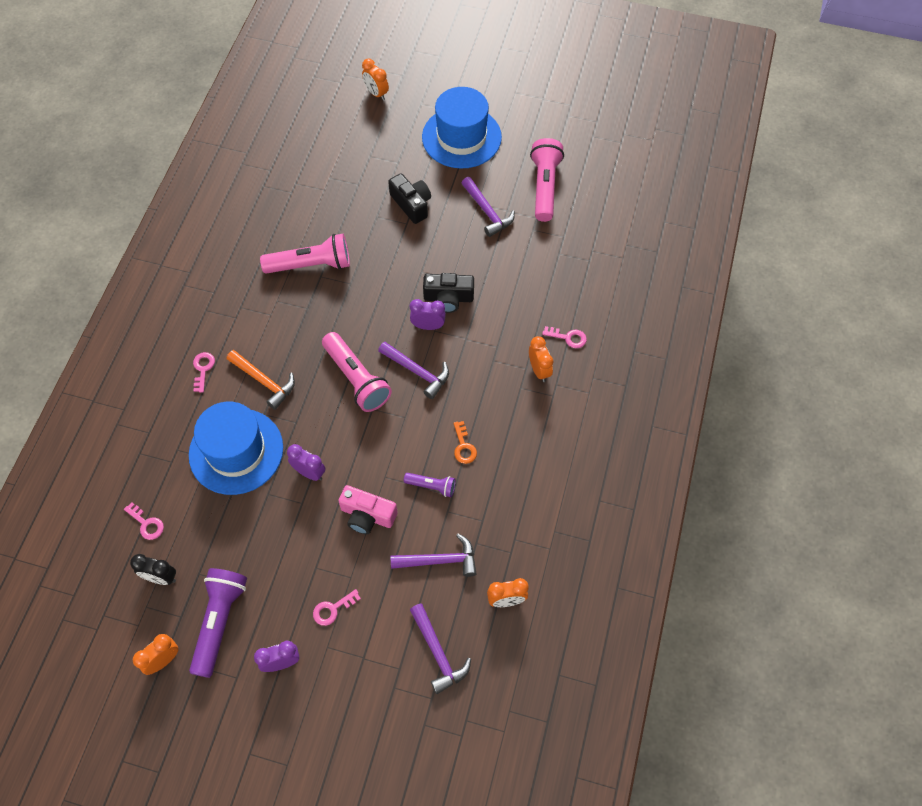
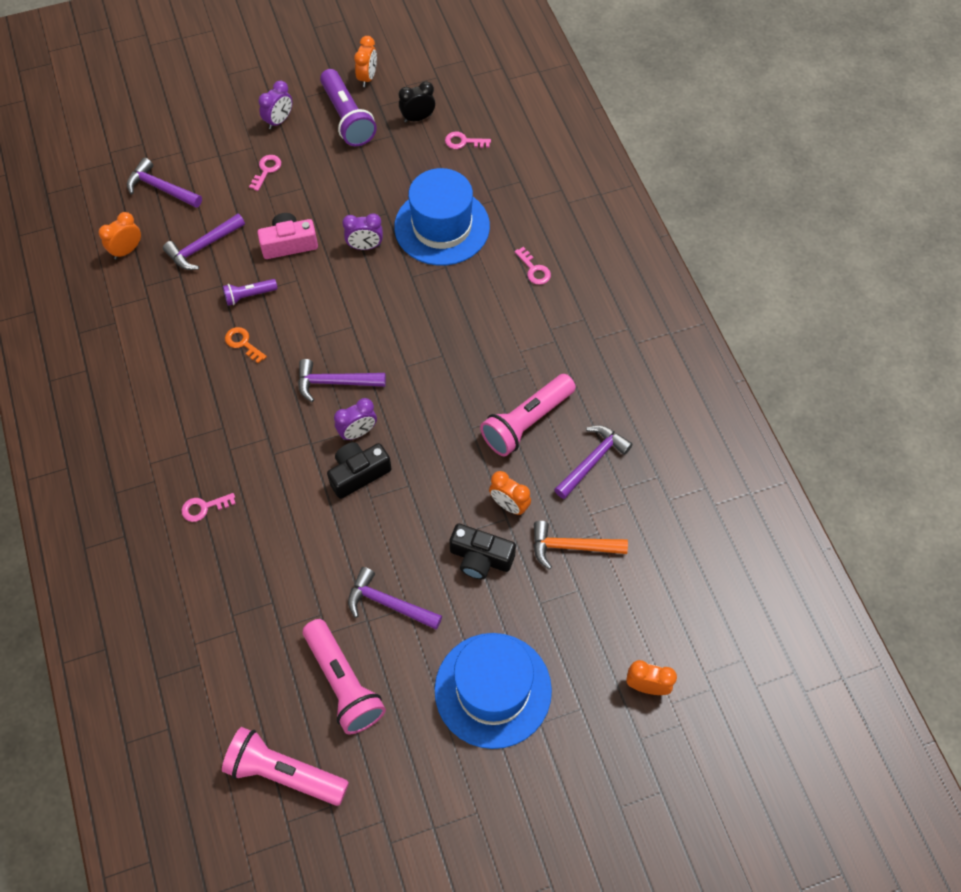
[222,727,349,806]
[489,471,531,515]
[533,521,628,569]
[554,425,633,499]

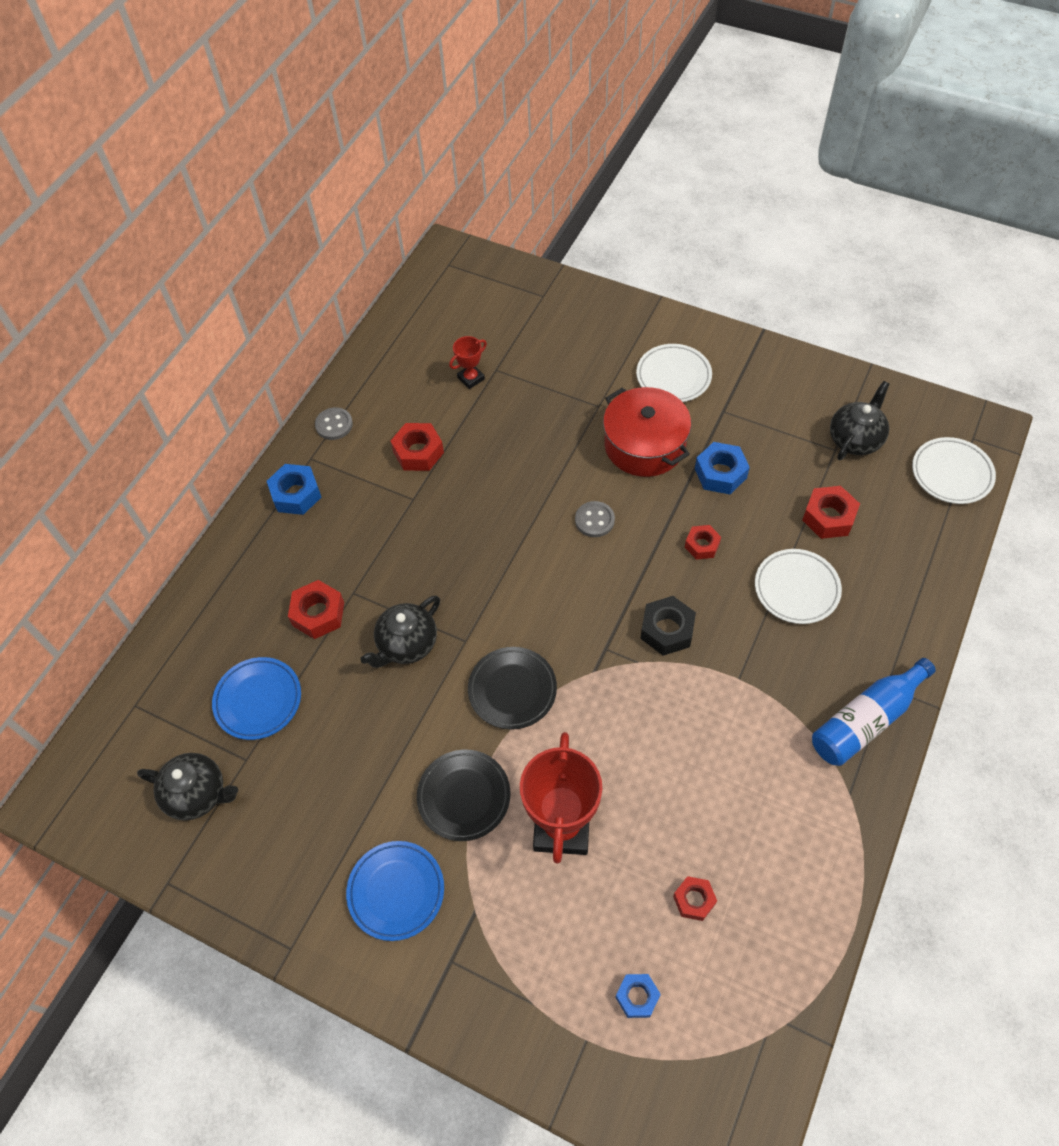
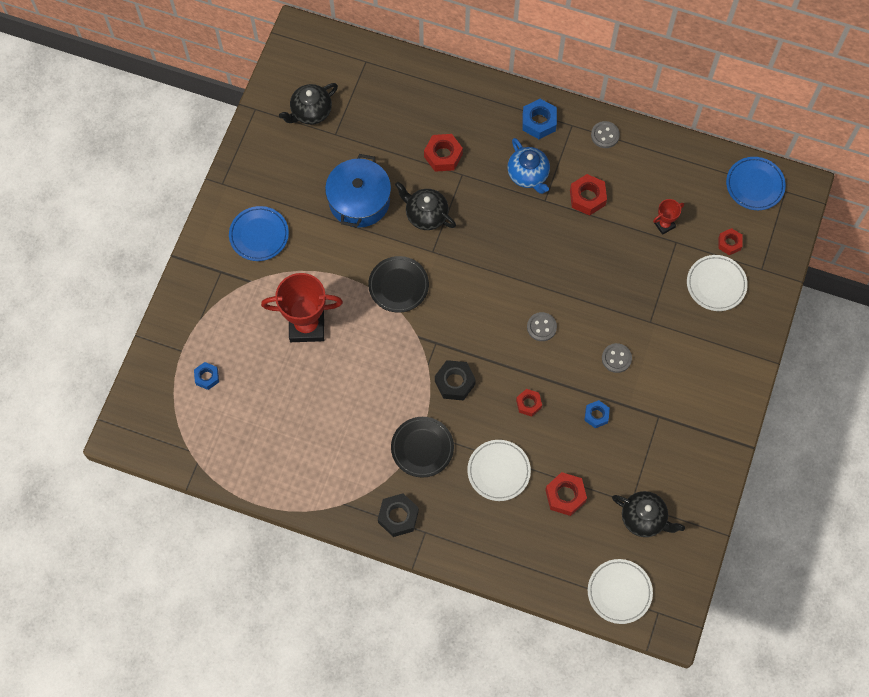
[279,83,338,125]
[325,154,391,228]
[378,493,419,537]
[391,417,454,478]
[507,138,550,194]
[584,400,610,428]
[602,343,632,373]
[653,199,684,235]
[687,255,748,311]
[718,228,743,255]
[726,157,786,210]

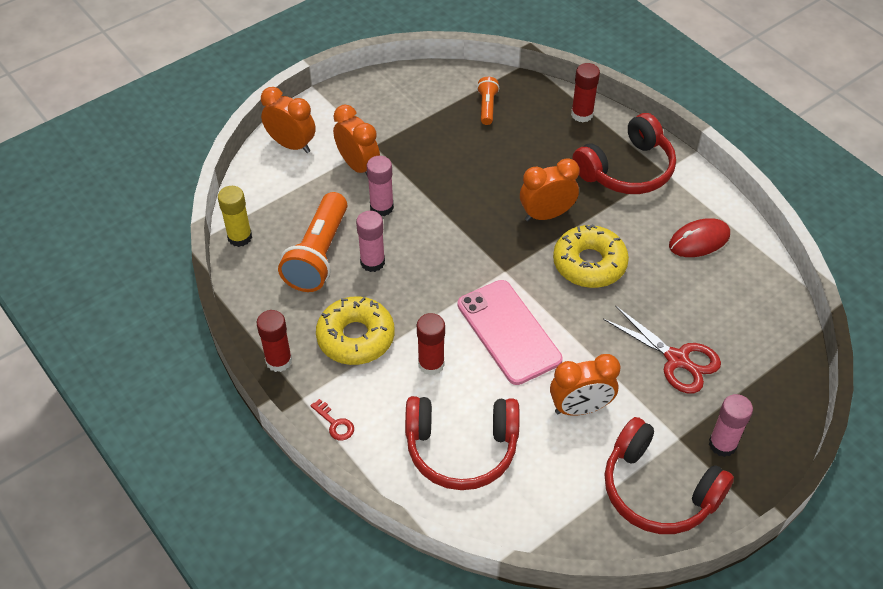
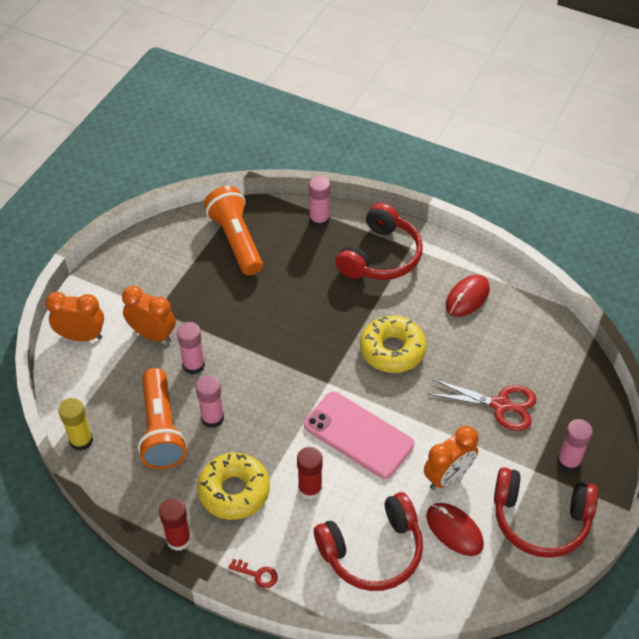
[204,186,263,275]
[309,176,330,228]
[426,503,484,556]
[520,158,580,221] (first image)

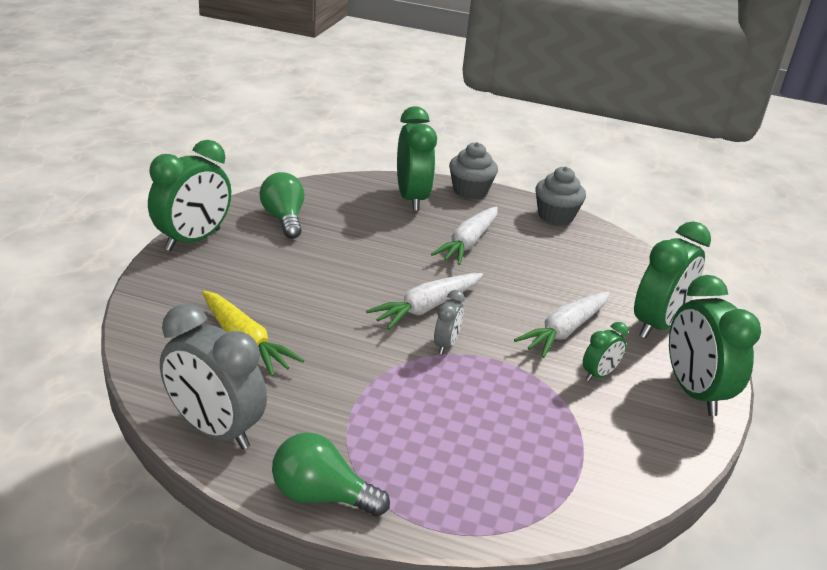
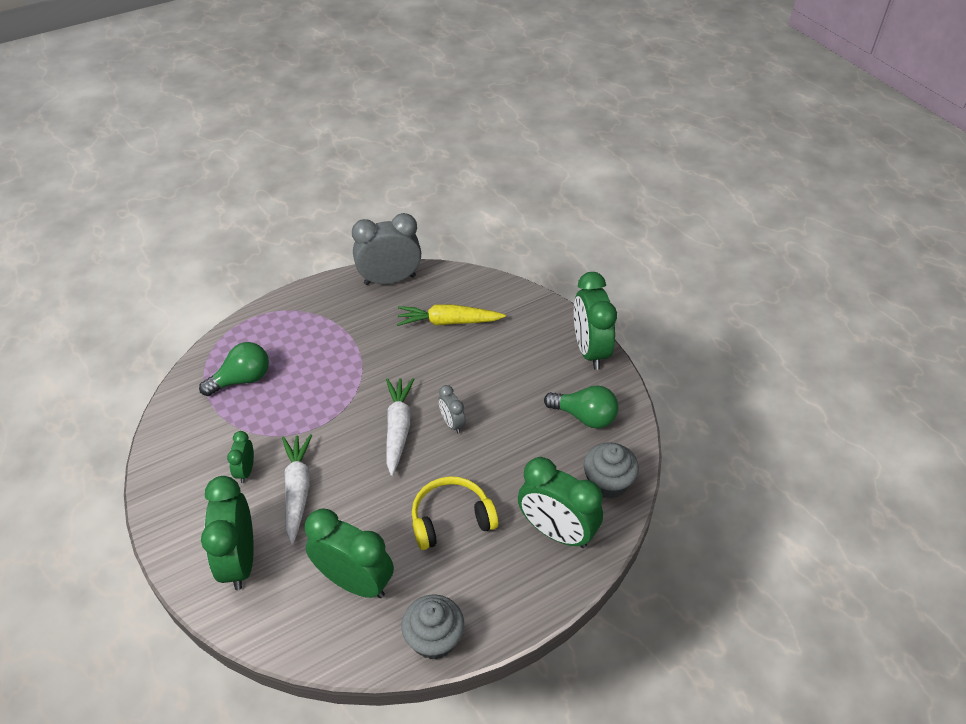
[199,342,269,396]
[305,508,394,598]
[412,476,498,550]
[438,385,466,433]
[584,442,639,499]

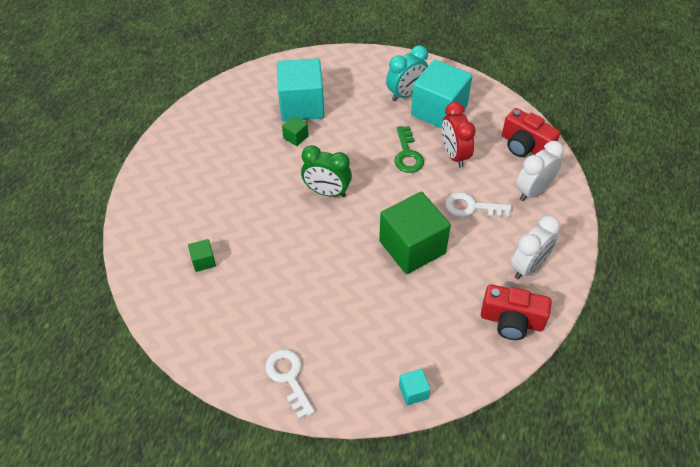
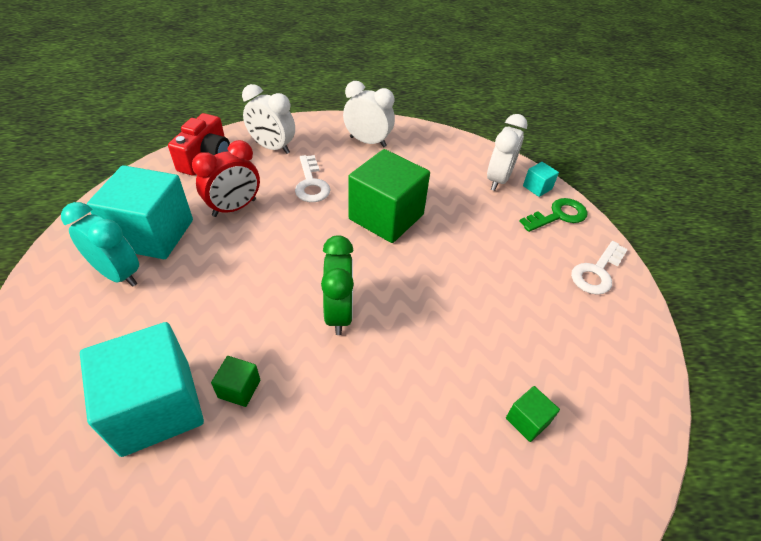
[487,114,528,191]
[519,198,587,232]
[481,284,552,340] (first image)

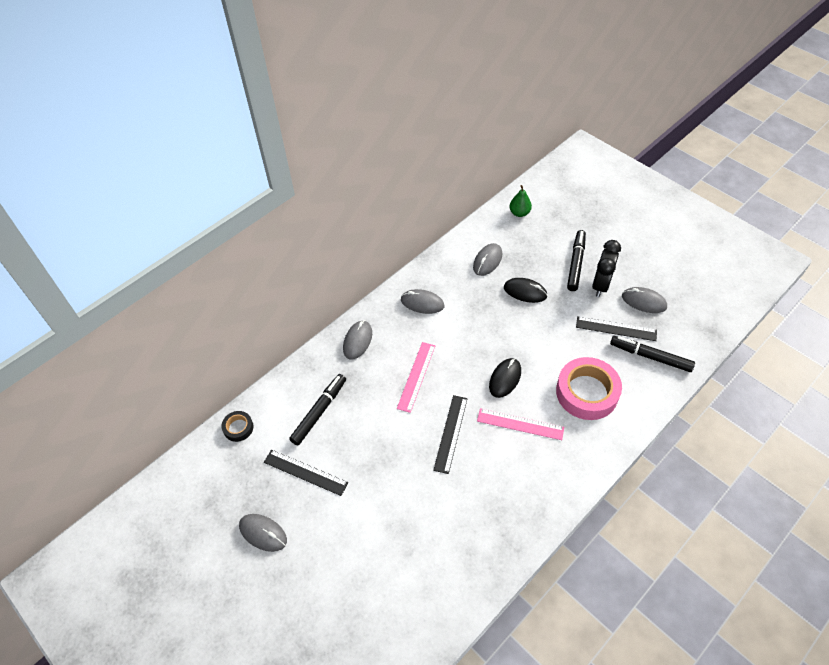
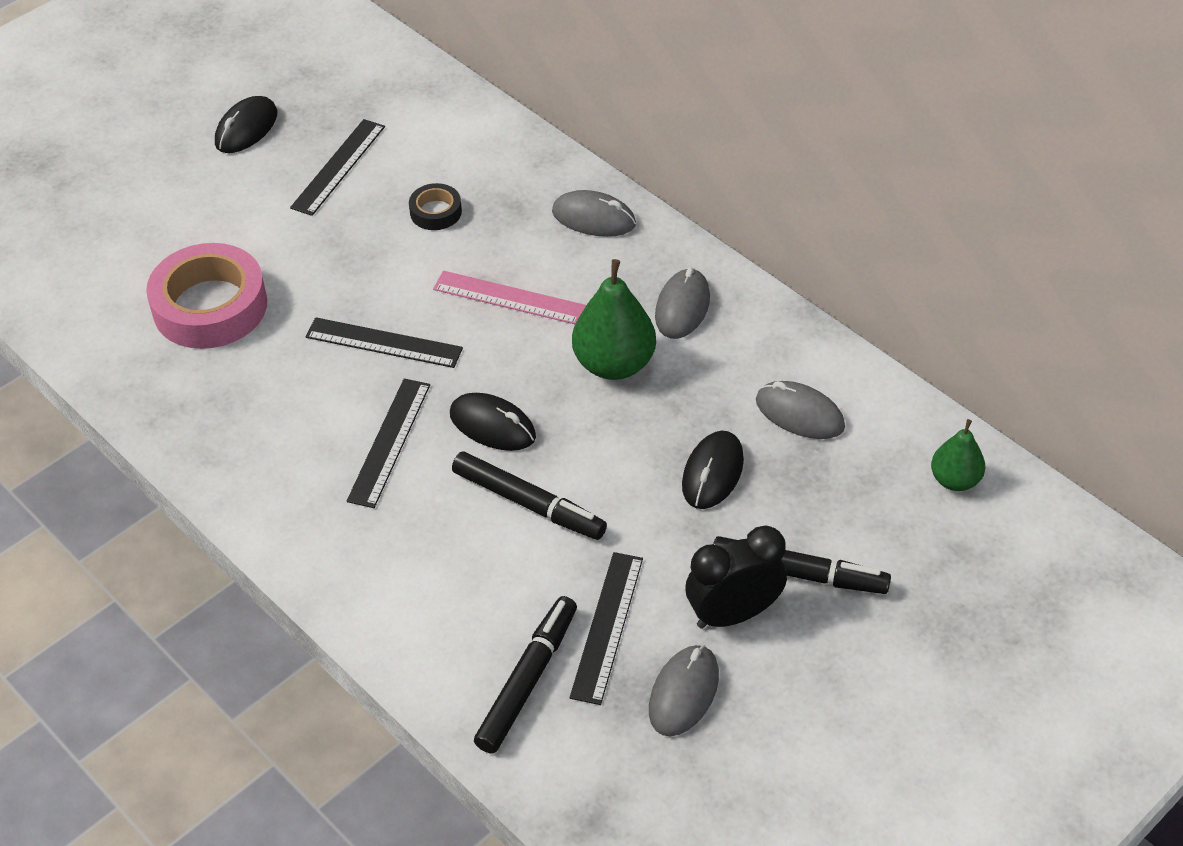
[146,243,267,349]
[215,96,277,153]
[347,379,430,508]
[409,183,462,230]
[452,451,607,540]
[572,259,656,380]
[685,525,787,629]

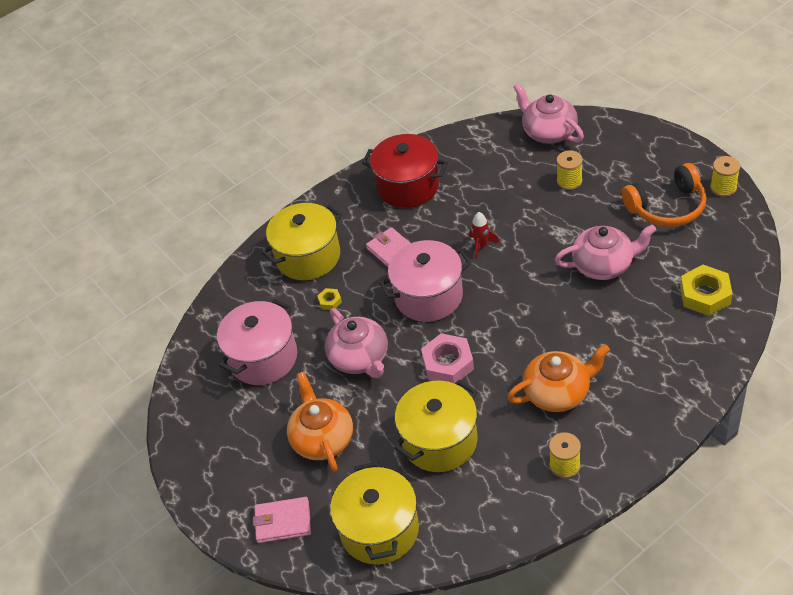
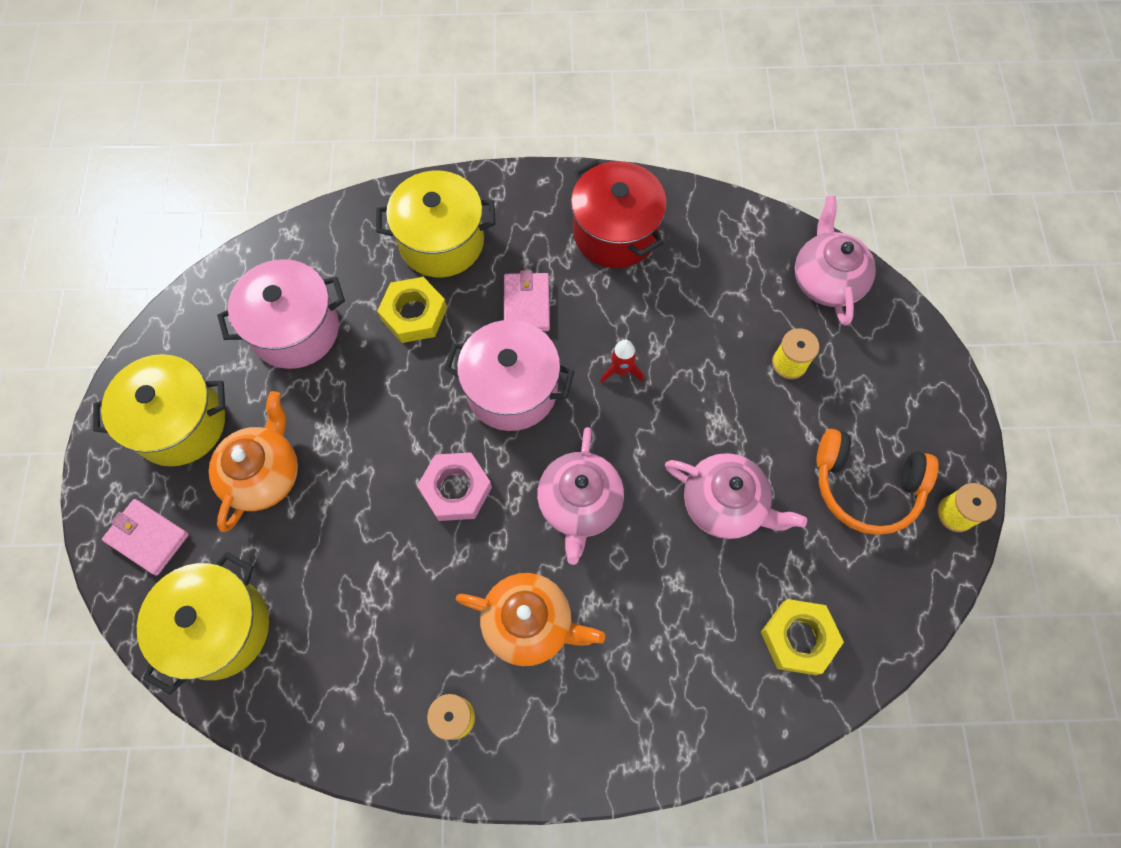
[93,354,225,466]
[377,277,447,343]
[537,427,624,565]

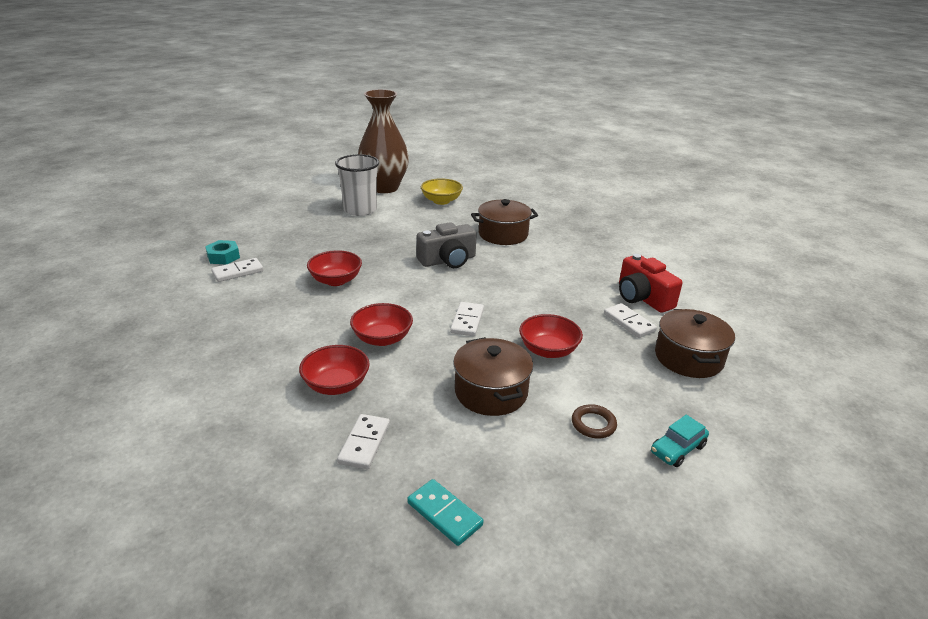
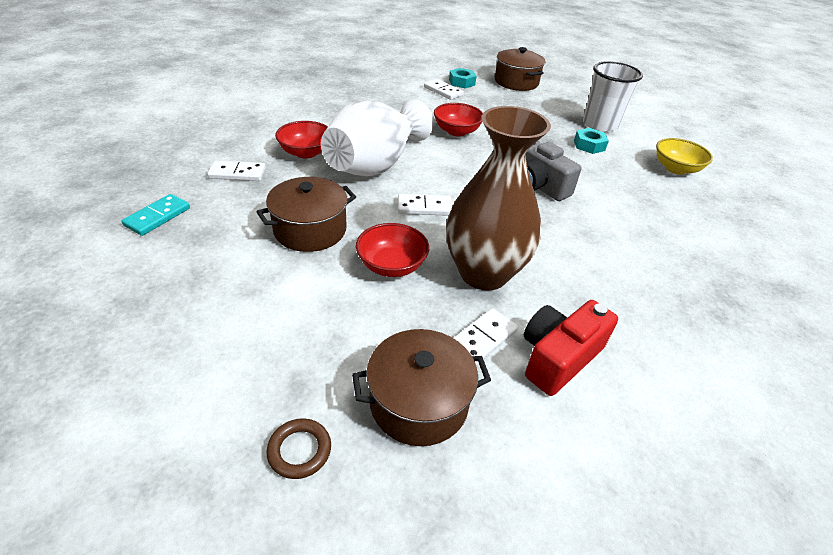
[266,418,331,479]
[321,100,433,176]
[446,106,551,291]
[495,47,545,91]
[574,128,609,154]
[651,415,709,467] (first image)

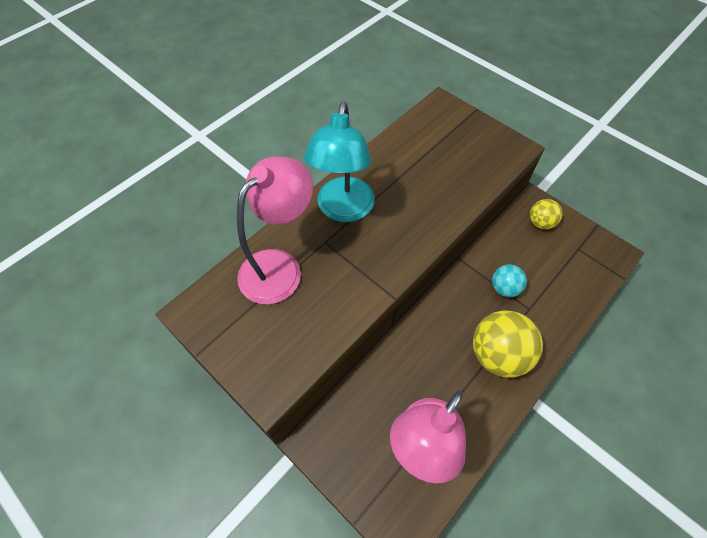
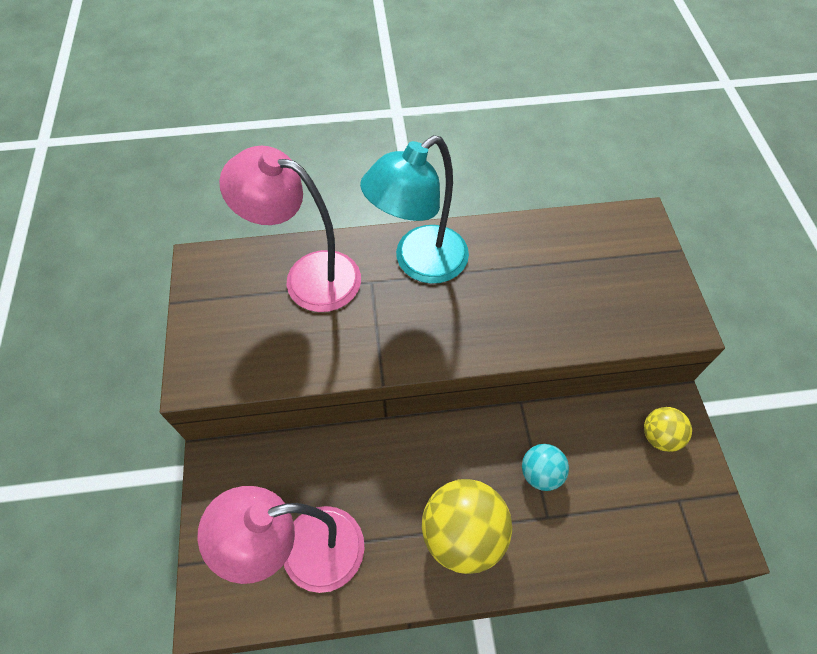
[219,146,361,312]

